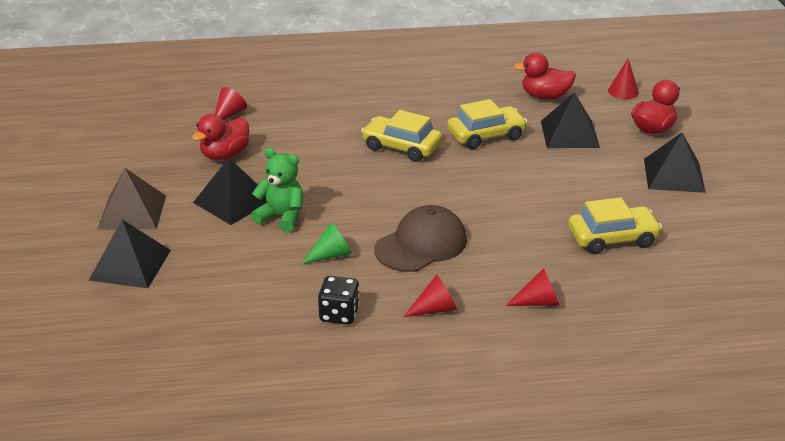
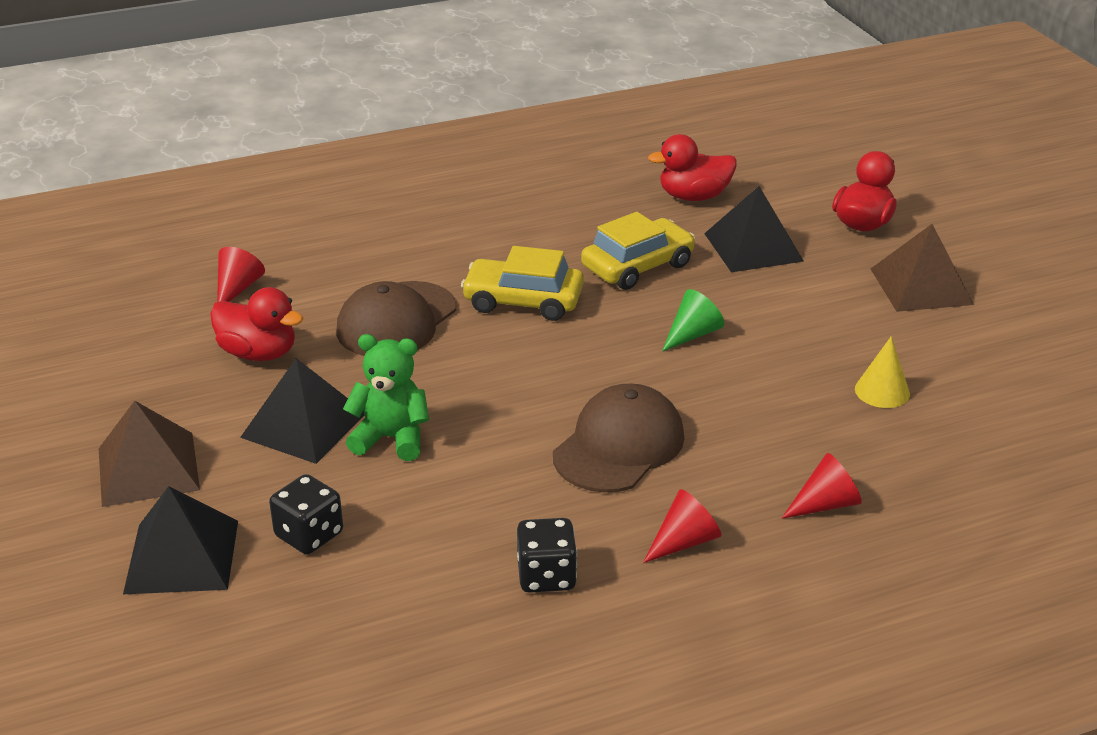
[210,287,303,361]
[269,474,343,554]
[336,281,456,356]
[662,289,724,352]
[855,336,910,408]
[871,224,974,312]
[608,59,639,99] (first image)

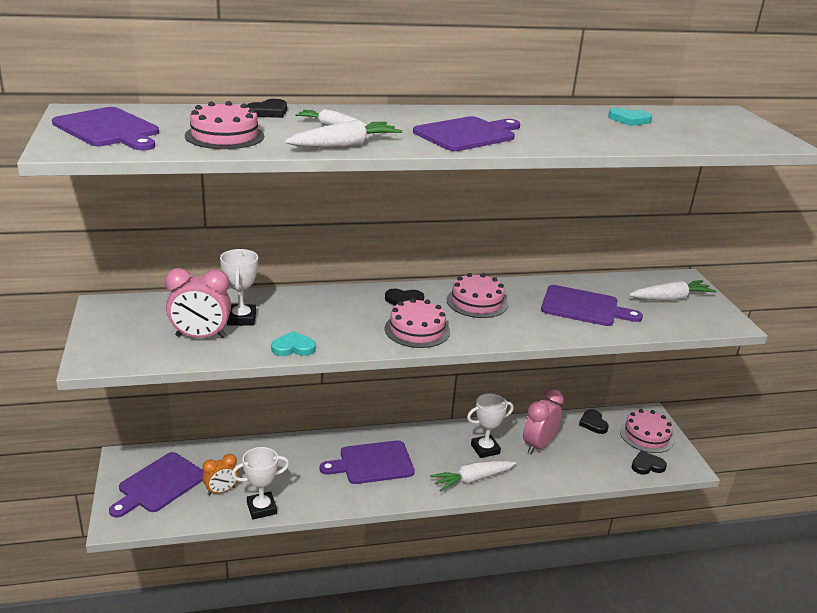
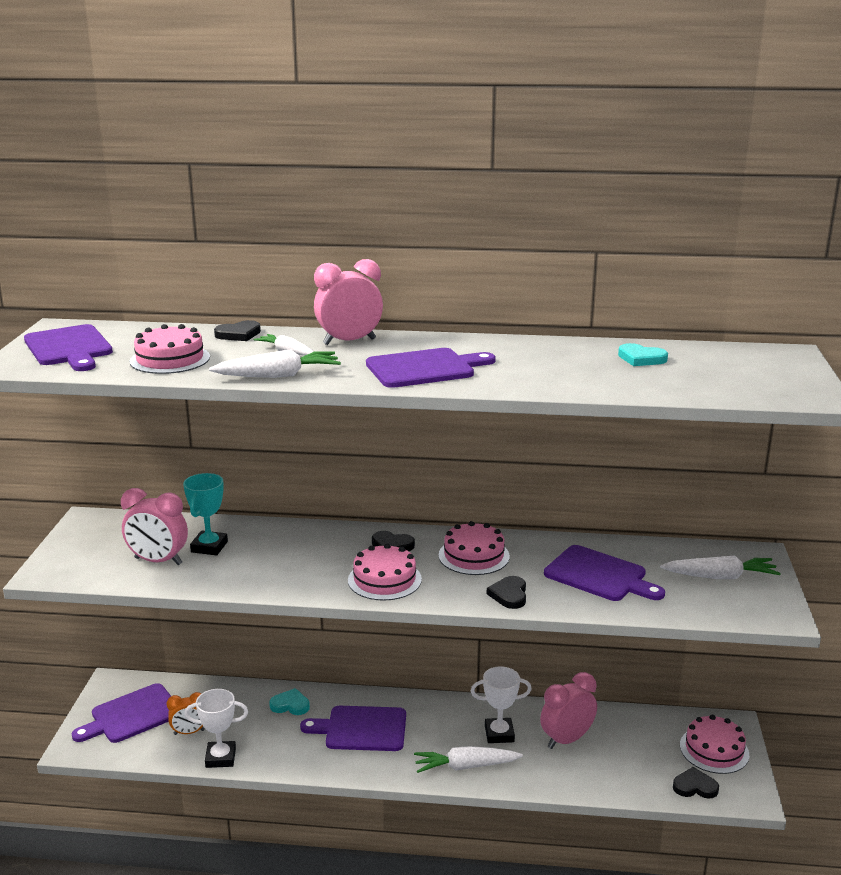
[183,473,228,555]
[269,688,310,715]
[314,259,383,345]
[487,576,526,609]

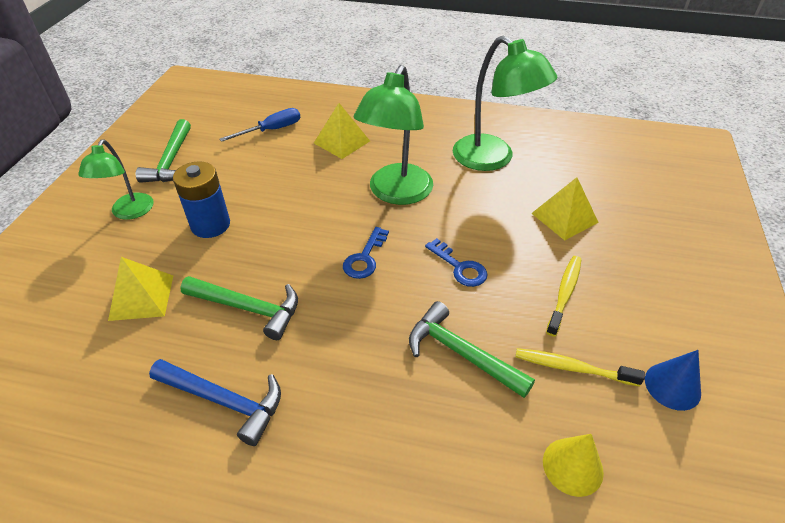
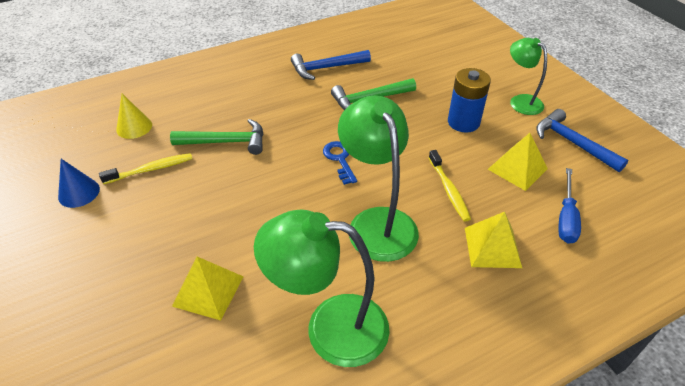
[429,150,471,222]
[488,133,548,191]
[536,109,629,172]
[425,238,488,287] (first image)

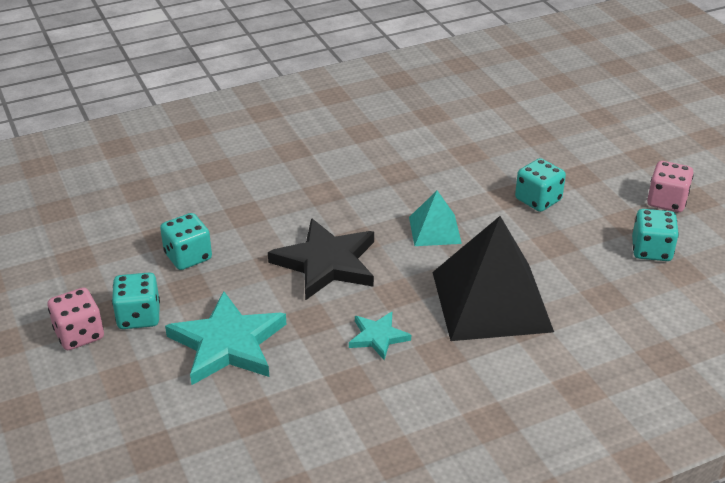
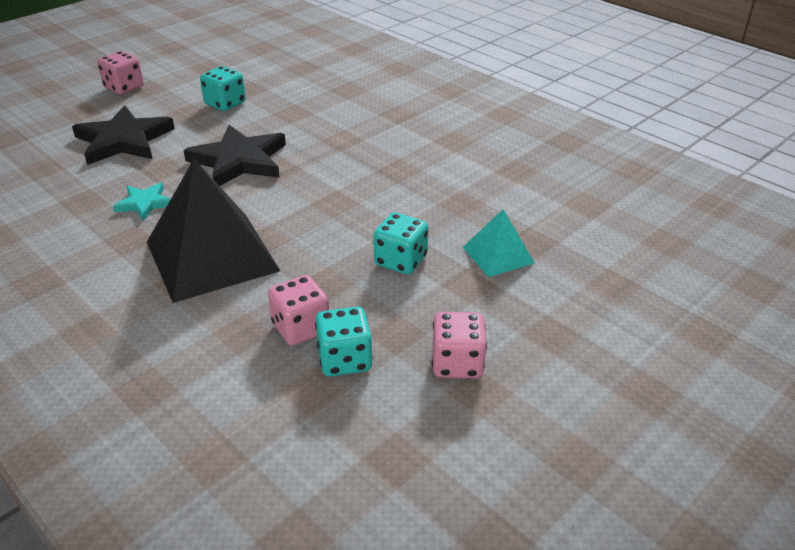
[72,106,175,165]
[268,275,329,346]
[463,209,535,277]
[112,273,160,329] (first image)

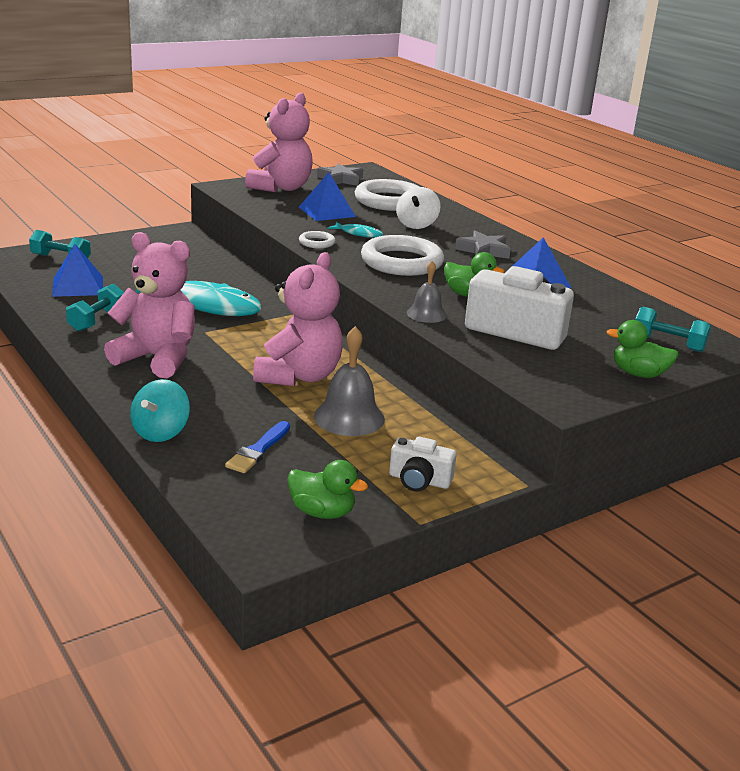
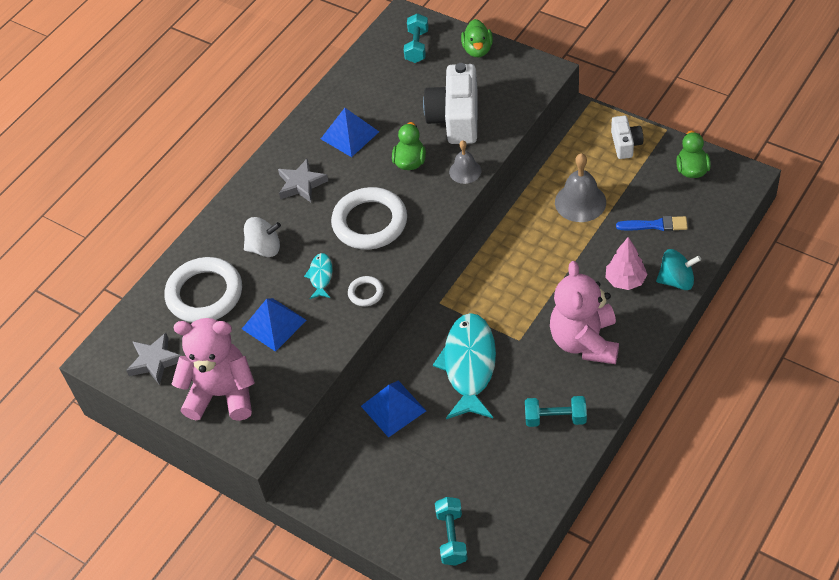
[361,380,426,438]
[605,237,647,290]
[253,252,343,386] (first image)

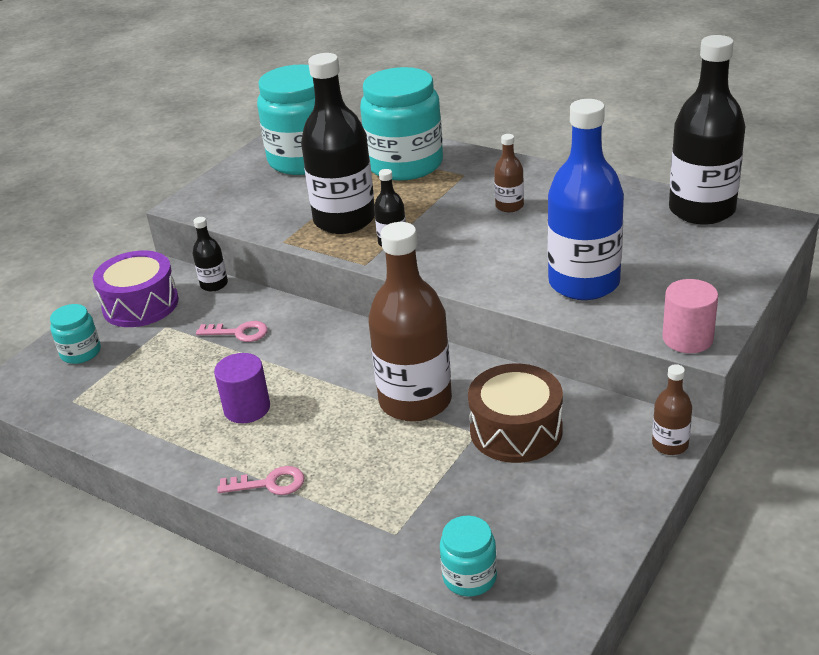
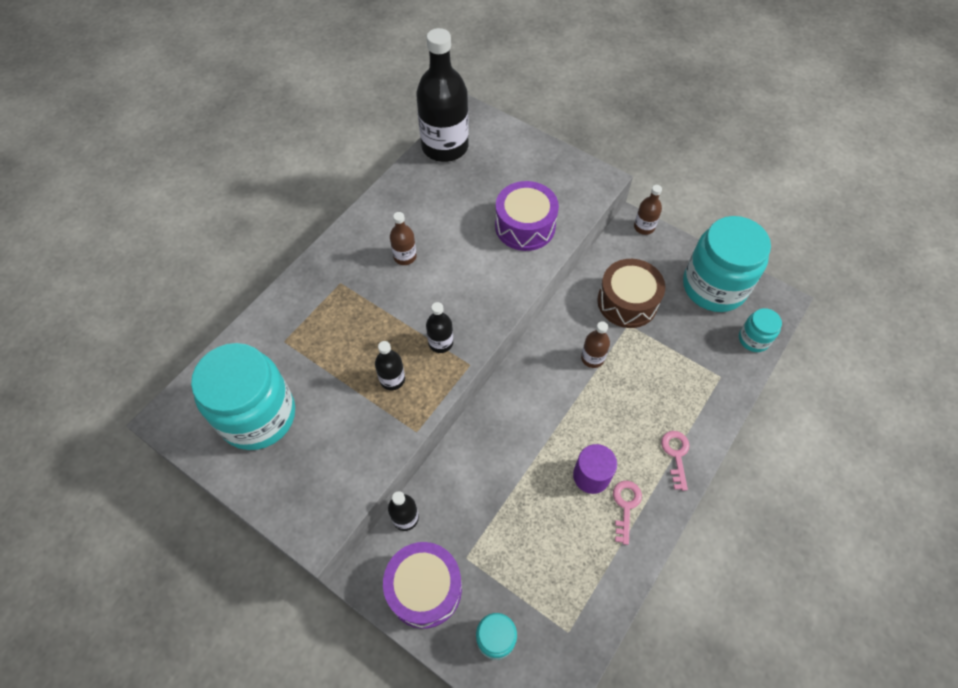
[375,341,405,390]
[495,181,559,251]
[581,321,610,368]
[613,481,642,545]
[683,216,771,312]
[662,279,718,353] (first image)

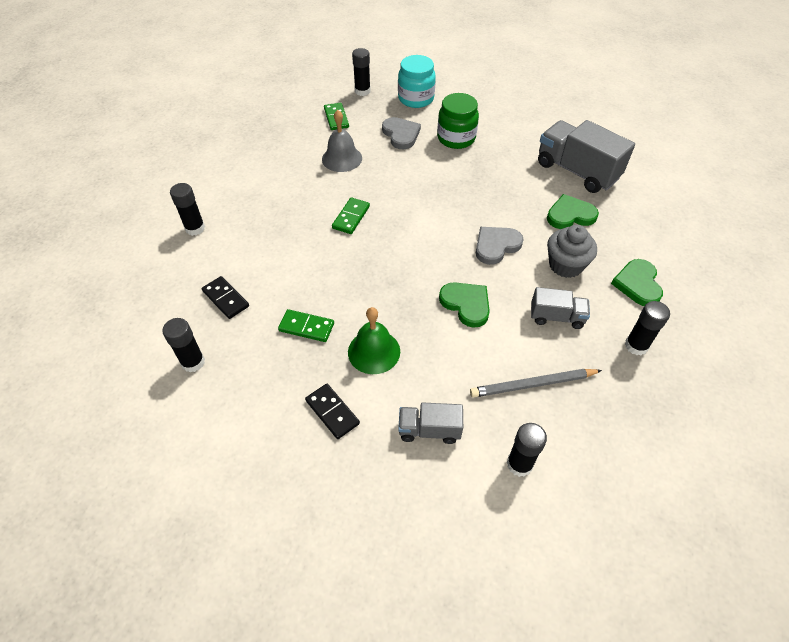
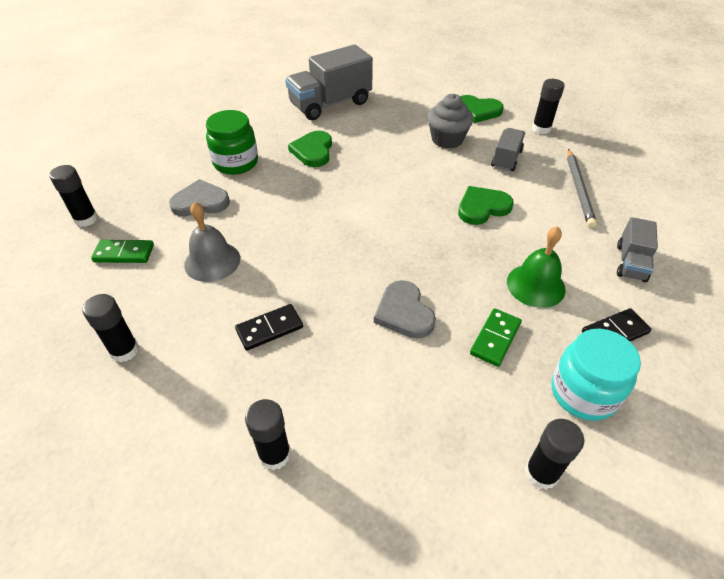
[82,294,139,363]
[235,304,303,351]
[288,131,332,167]
[374,280,436,339]
[552,329,641,421]
[332,198,370,234] (first image)

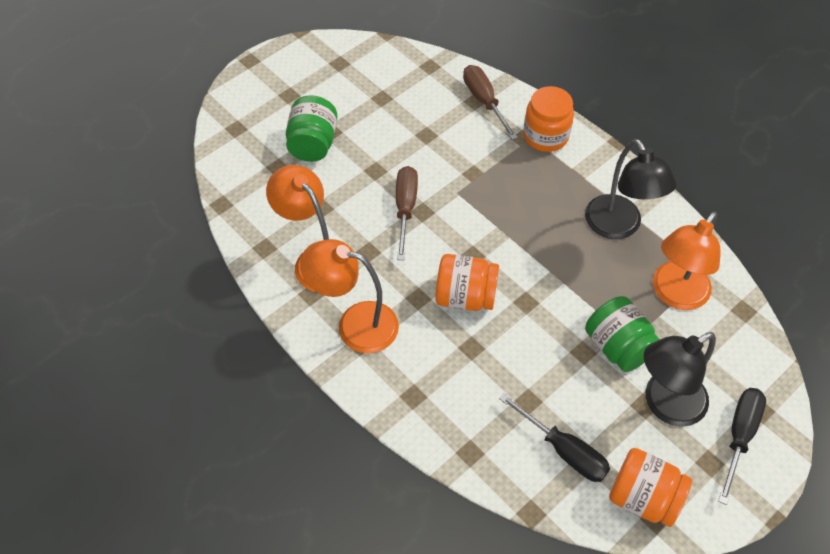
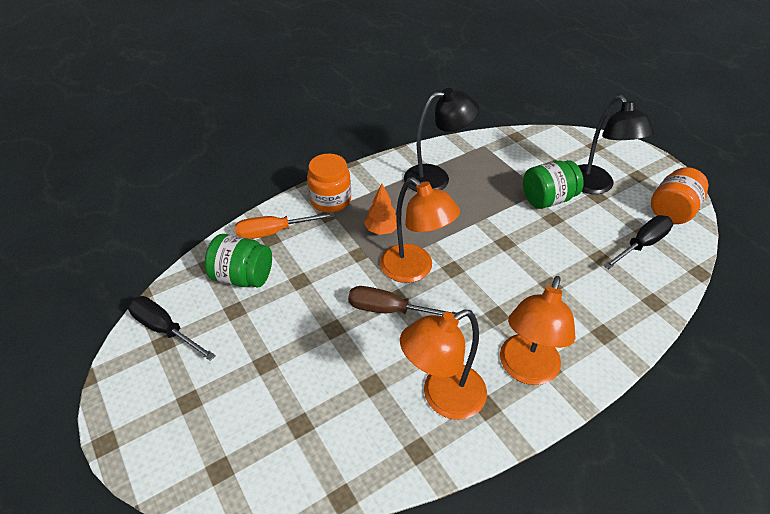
[128,296,216,361]
[205,234,272,287]
[235,212,335,239]
[364,183,397,235]
[380,177,460,283]
[435,254,499,311] (first image)

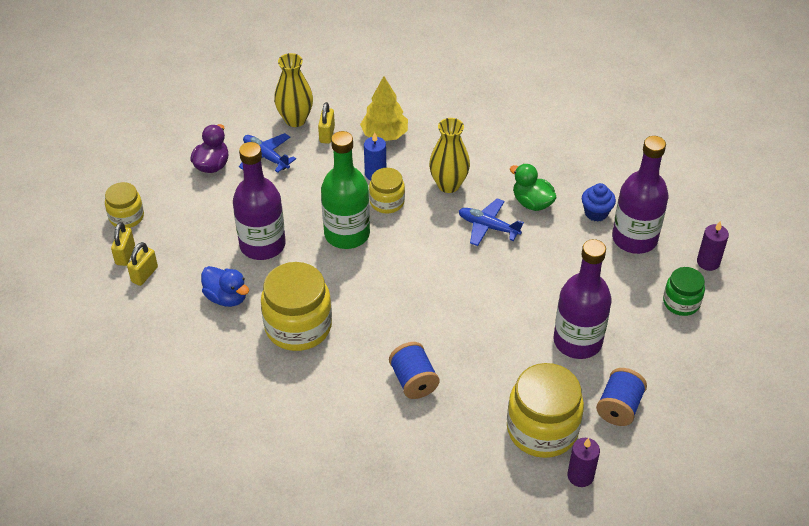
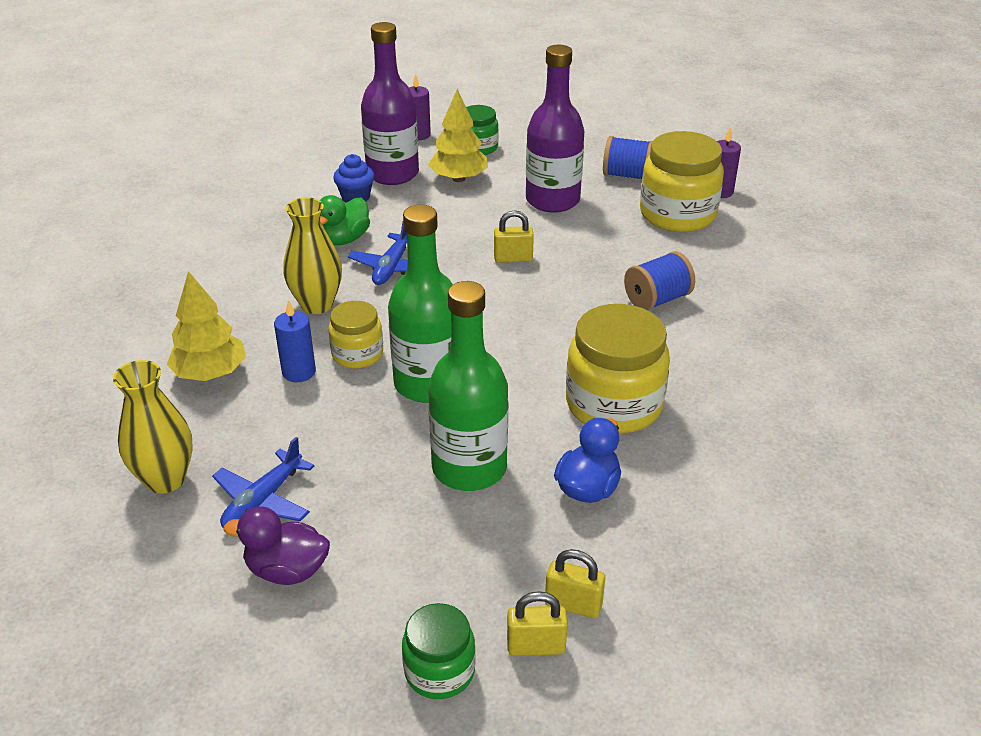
[402,603,475,699]
[428,89,488,182]
[428,281,508,491]
[494,211,534,263]

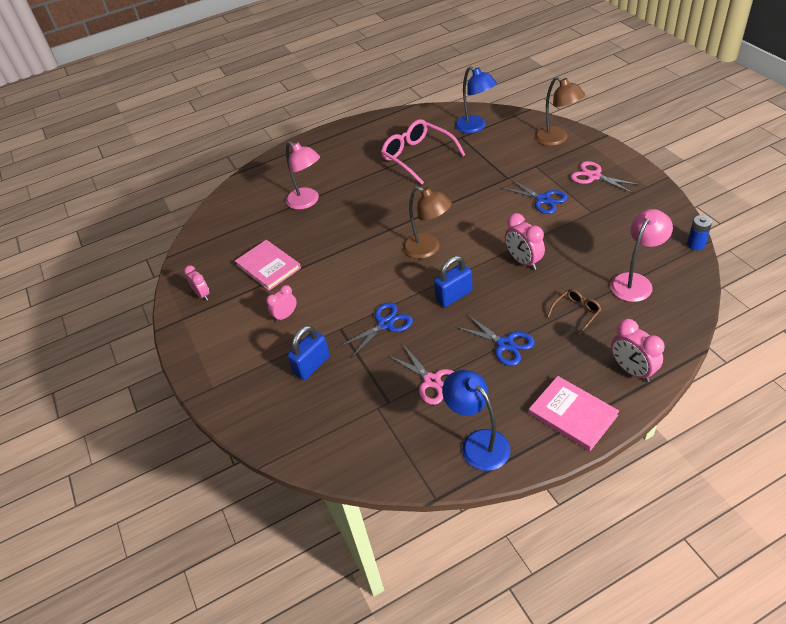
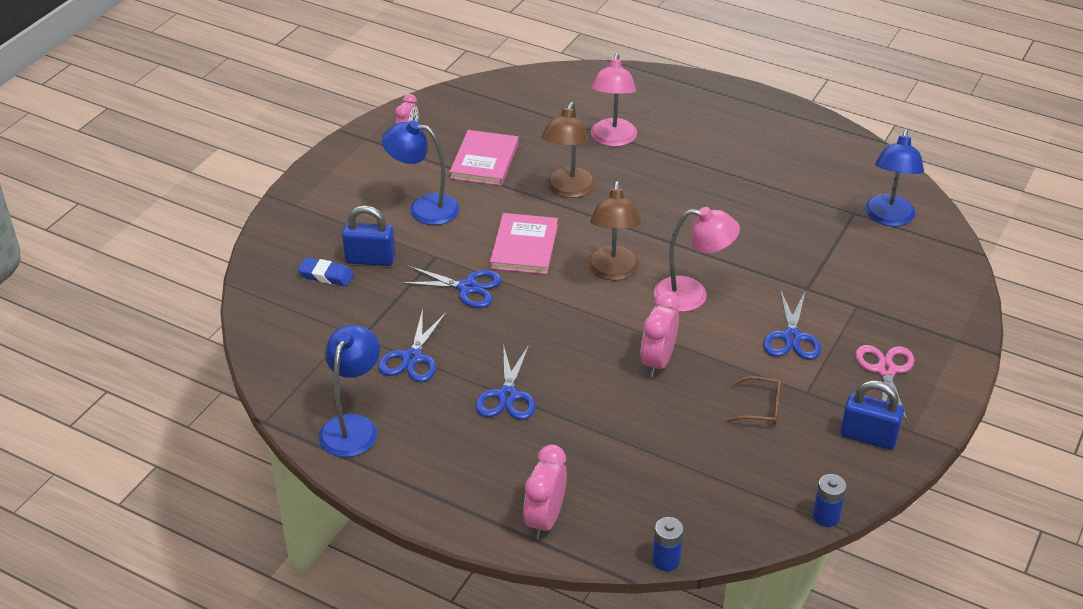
[298,258,354,286]
[378,309,447,382]
[382,120,460,225]
[490,213,558,274]
[541,102,595,198]
[652,517,683,571]
[654,207,740,312]
[726,376,781,425]
[841,380,904,450]
[381,119,465,185] (first image)

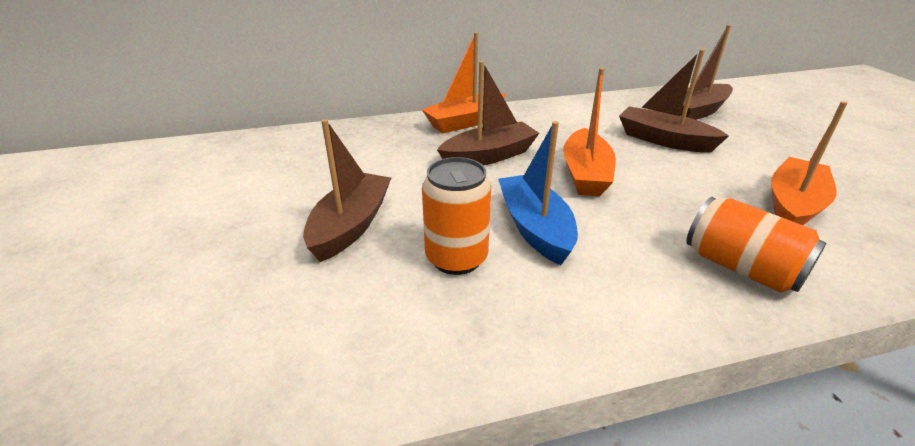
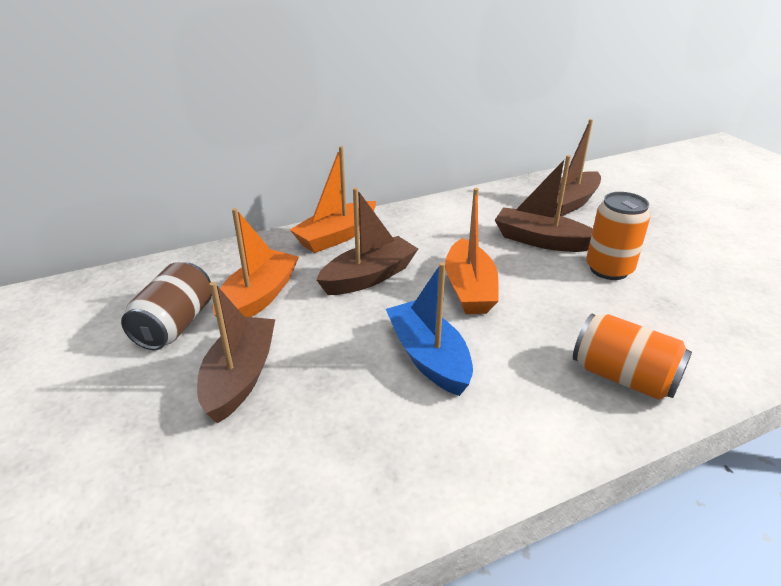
[121,262,212,350]
[213,208,299,317]
[586,192,650,280]

